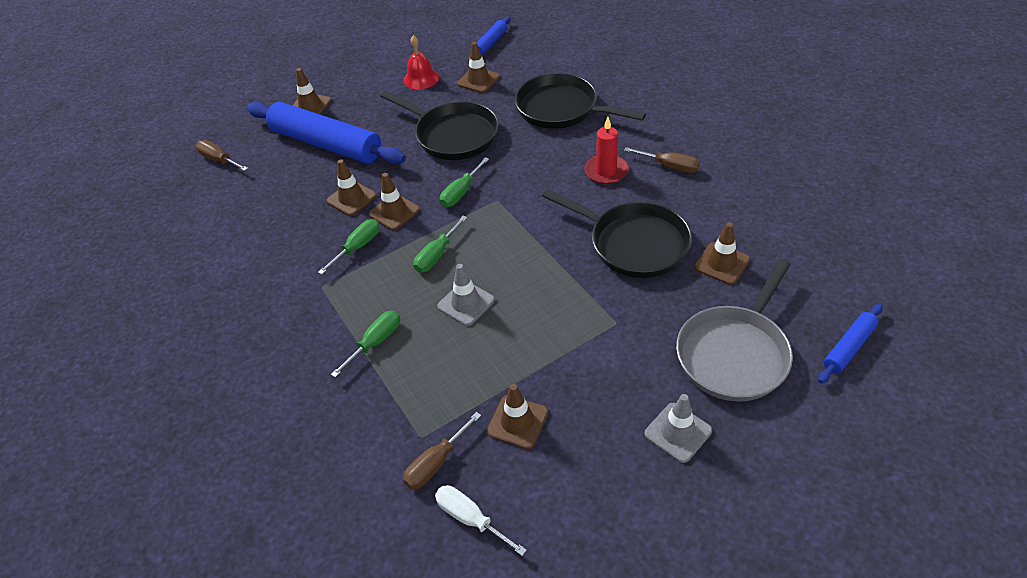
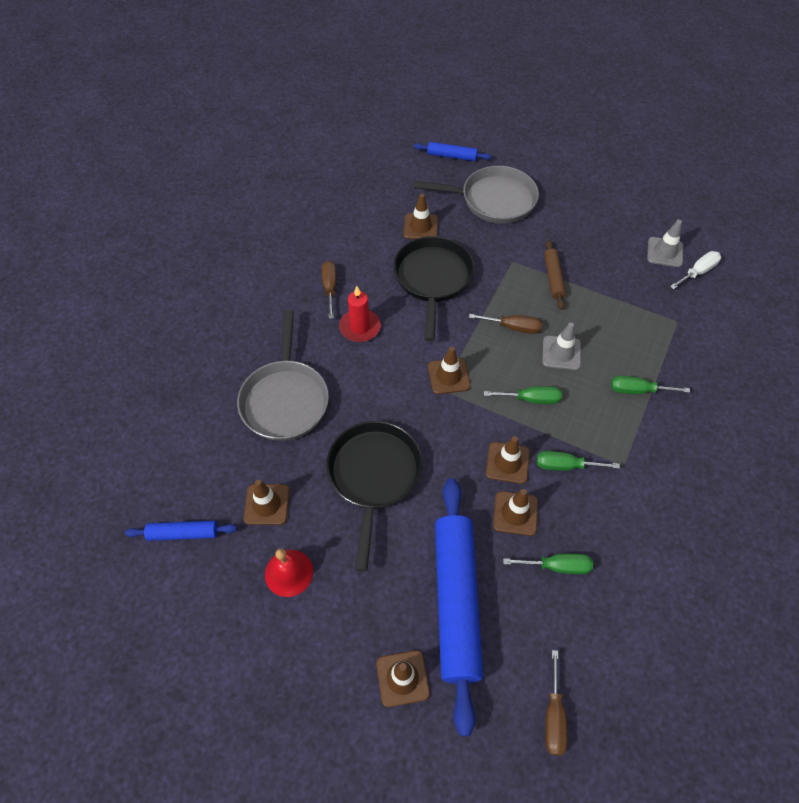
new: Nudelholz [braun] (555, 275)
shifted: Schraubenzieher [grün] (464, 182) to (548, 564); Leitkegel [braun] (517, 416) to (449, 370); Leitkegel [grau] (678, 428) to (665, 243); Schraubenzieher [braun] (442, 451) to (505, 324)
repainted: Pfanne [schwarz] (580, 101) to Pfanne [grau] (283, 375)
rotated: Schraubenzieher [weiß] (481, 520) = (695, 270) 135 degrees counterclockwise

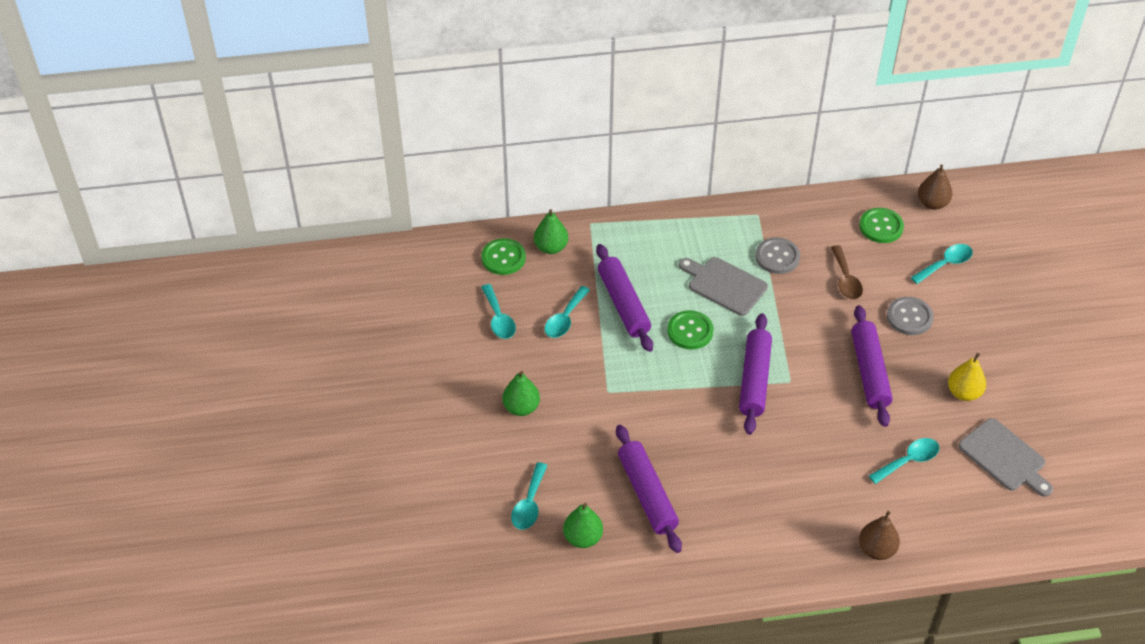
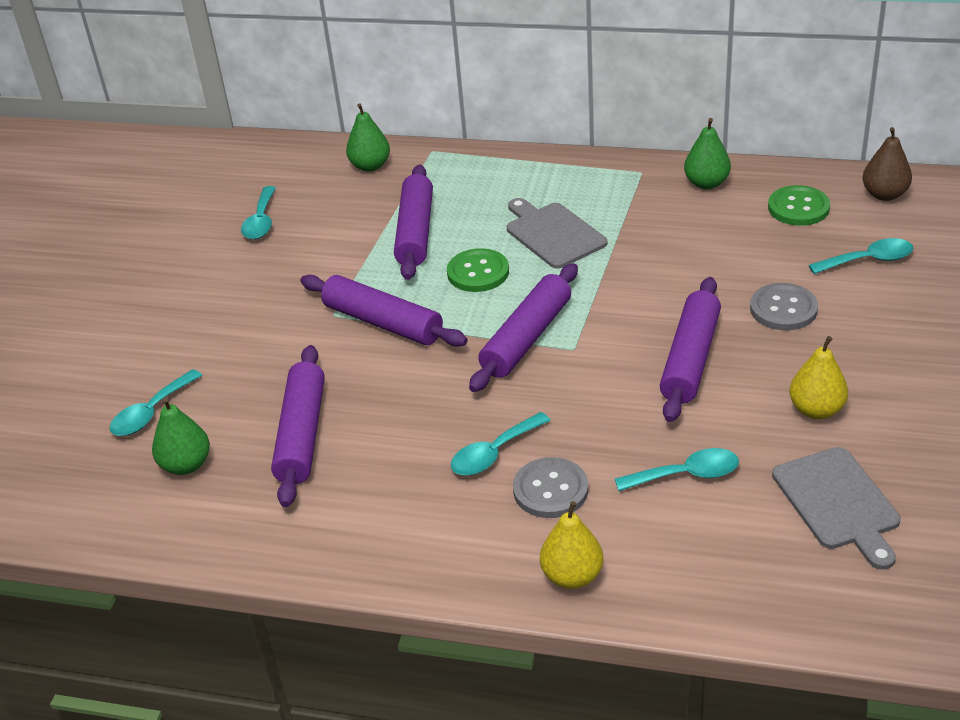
gone: Knopf [grün] (503, 256); Löffel [braun] (847, 272)
new: Nudelholz [lila] (384, 311)
shifted: Knopf [grau] (778, 255) to (550, 487); Löffel [türkis] (567, 312) to (501, 444); Birne [grün] (521, 393) to (707, 153)
repainted: Birne [braun] (879, 535) to Birne [gelb] (571, 545)

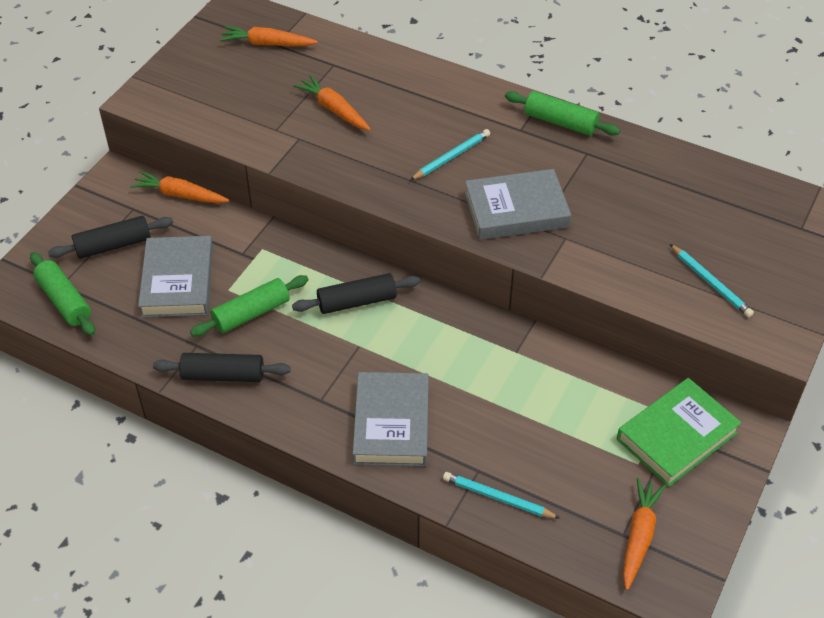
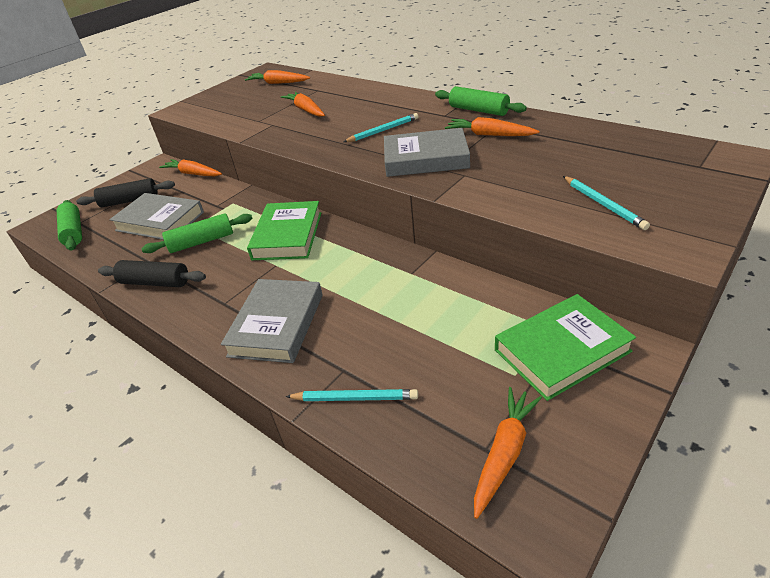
new: Karotte [orange] (492, 126)
swapped: Nudelholz [schwarz] (356, 293) to Buch [grün] (284, 230)
rotated: Buch [grau] (175, 277) = (156, 216) 75 degrees counterclockwise; Bleistift [türkis] (501, 495) = (351, 395) 150 degrees clockwise

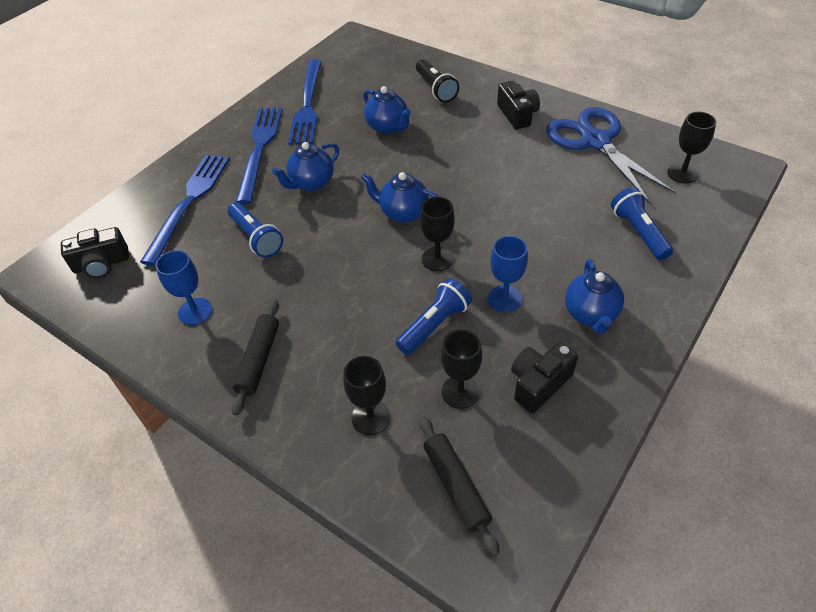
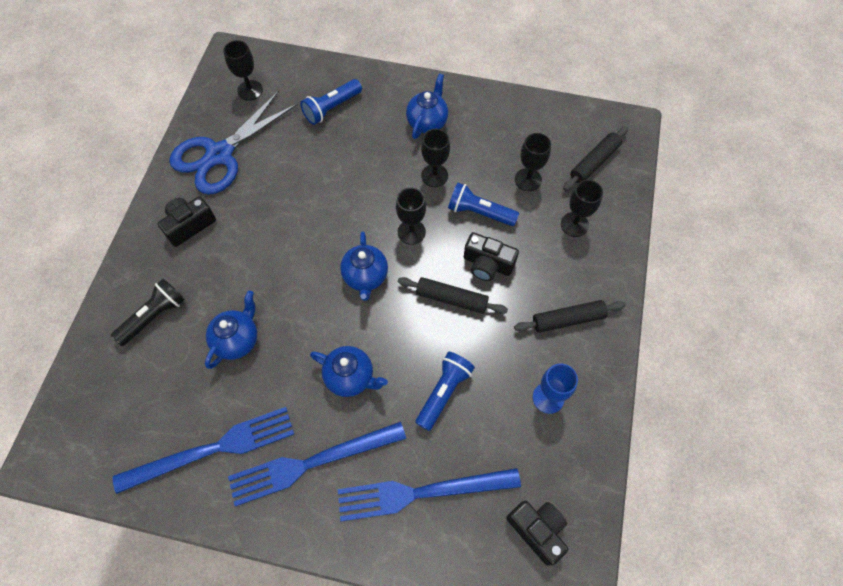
new: Nudelholz [schwarz] (453, 295)
shifted: Kamera [schwarz] (544, 377) to (491, 256)
repainted: Kelch [blau] (508, 274) to Kelch [schwarz] (435, 158)
rotated: Teekanne [blau] (594, 296) = (427, 106) 45 degrees counterclockwise

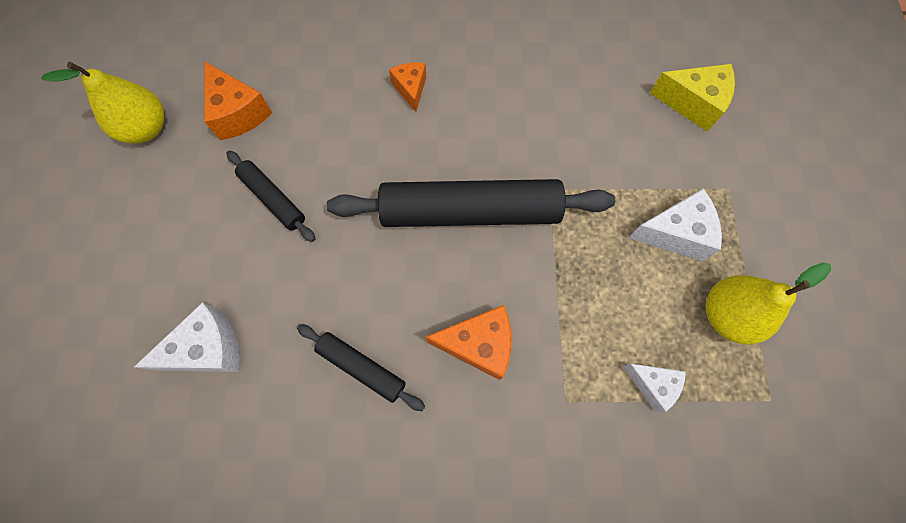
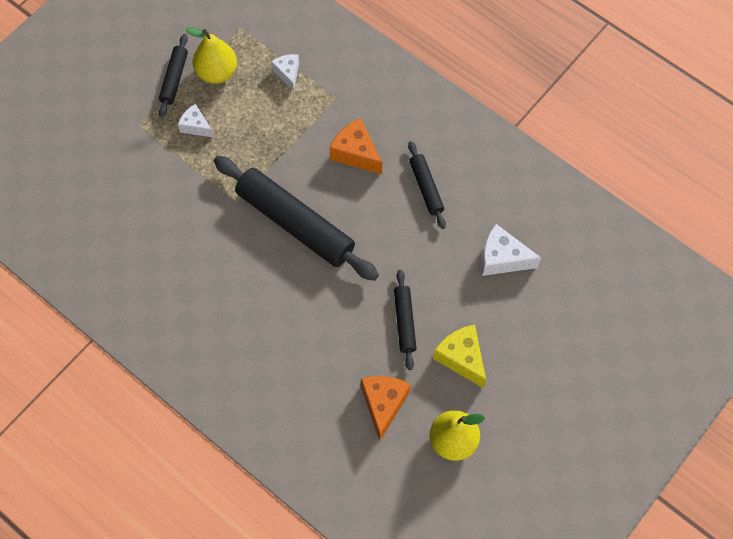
gone: Käse [orange] (407, 87)
new: Nudelholz [schwarz] (173, 76)
shifted: Käse [gelb] (692, 98) to (459, 356)
scaled: Käse [weiß] (675, 225) = (196, 121) x0.64

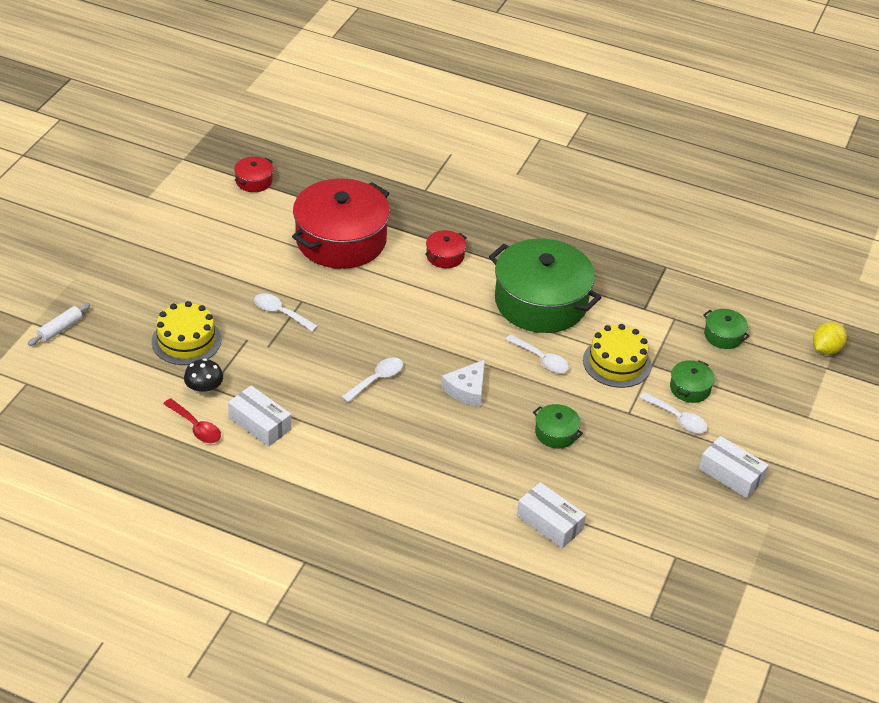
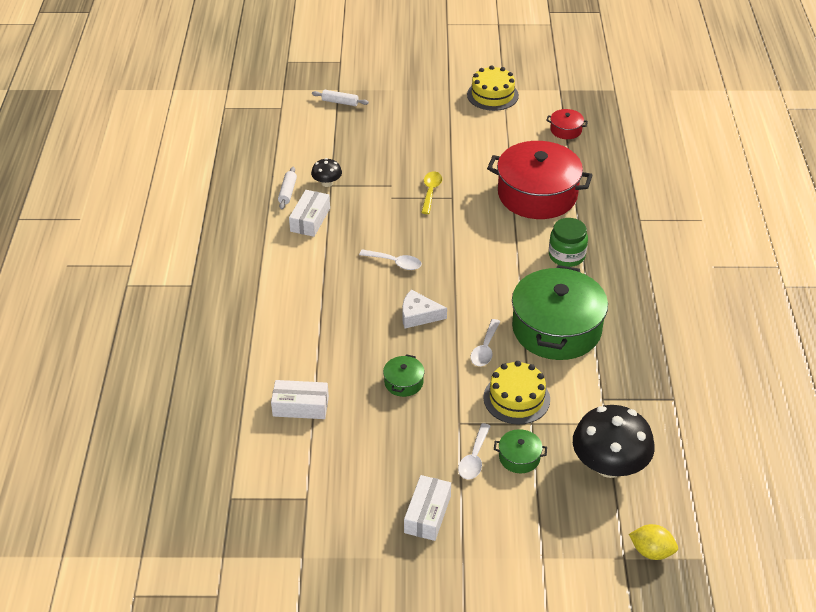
shifted: Kuchen [gelb] (186, 333) to (493, 88)
swapped: Kochtopf [rot] (446, 249) to Einmachglas [grün] (568, 242); Kochtopf [grün] (726, 329) to Pilz [schwarz] (614, 441); Löffel [rot] (192, 420) to Nudelholz [weiß] (287, 188)
repainted: Löffel [weiß] (286, 313) to Löffel [gelb] (431, 192)
rotated: Schachtel [weiß] (551, 515) = (300, 399) 75 degrees clockwise

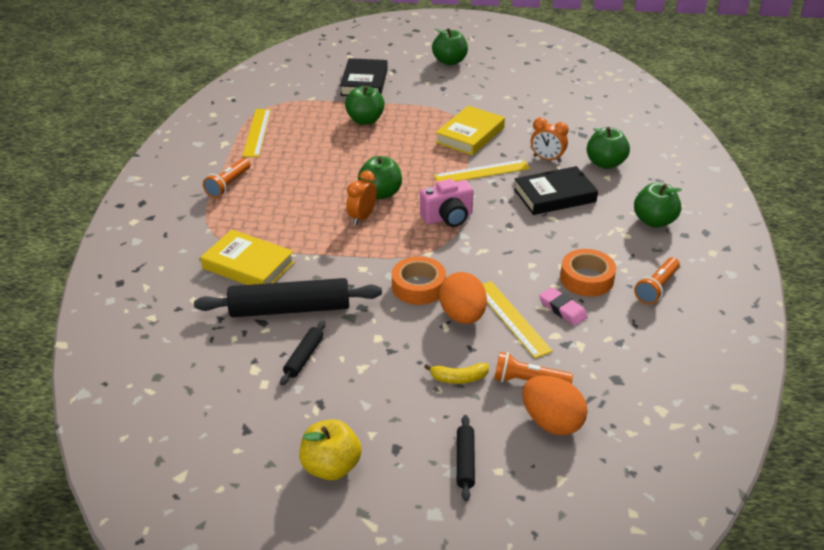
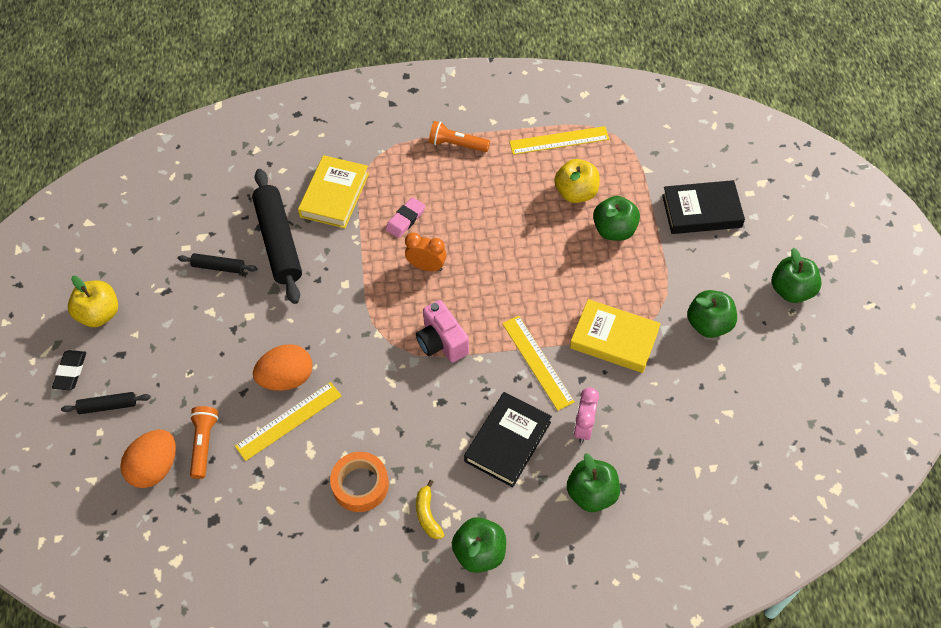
gone: Klebeband [orange] (419, 280); Taschenlampe [orange] (657, 280)
new: Apfel [gelb] (577, 181); Radiergummi [schwarz] (69, 370)
shifted: Apfel [grün] (380, 177) to (712, 314); Radiergummi [rosa] (563, 306) to (405, 217); Banane [gelb] (456, 373) to (430, 509)
repainted: Wecker [orange] (550, 140) to Wecker [rosa] (586, 415)
rotated: Buch [schwarz] (556, 190) = (508, 439) 60 degrees clockwise

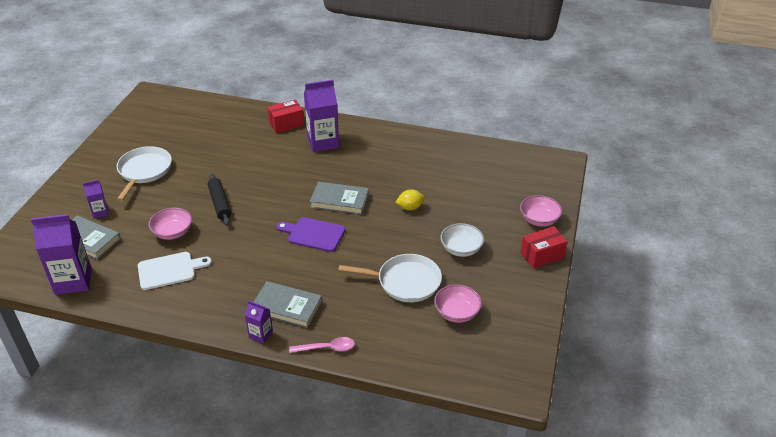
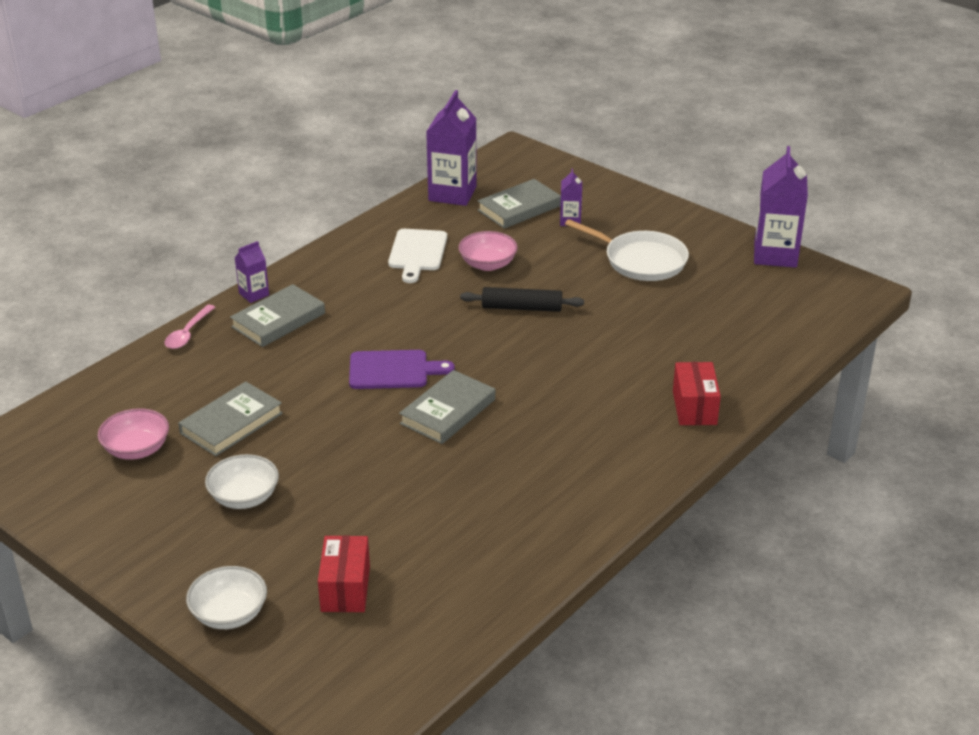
gone: Zitrone [gelb] (410, 200)
shifted: Getränkekarton [lila] (321, 116) to (781, 207); Schachtel [rot] (544, 247) to (344, 573)
swapped: Pfanne [weiß] (390, 278) to Buch [grau] (230, 419)
repainted: Schüssel [rosa] (541, 211) to Schüssel [weiß] (226, 597)
rotated: Schneidebrett [lila] (310, 234) = (402, 369) 45 degrees clockwise

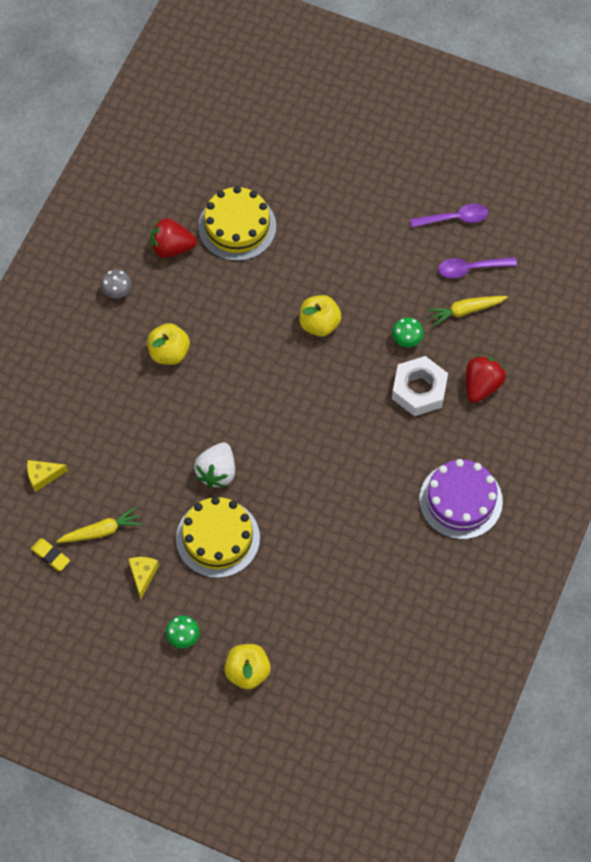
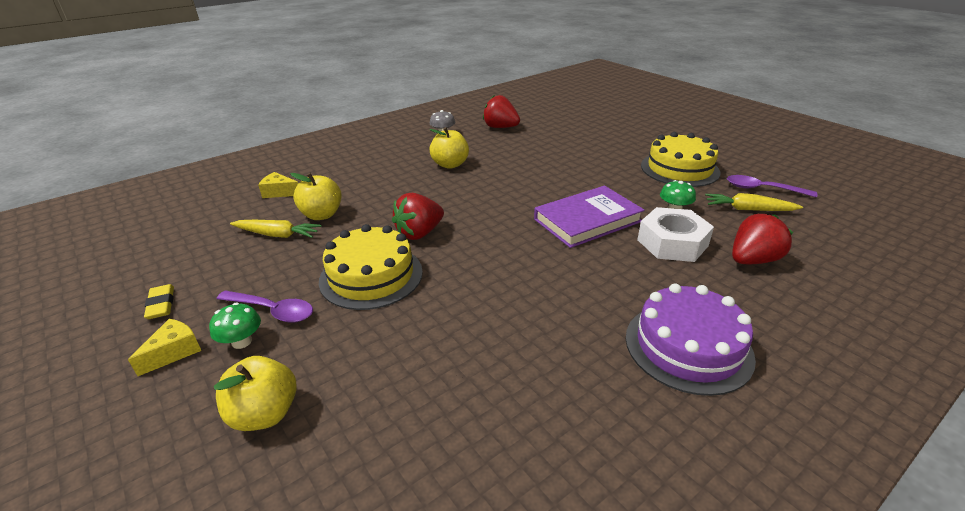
new: Buch [lila] (589, 217)
shifted: Kuchen [gelb] (237, 223) to (680, 159); Löffel [lila] (449, 215) to (265, 306); Apfel [gelb] (320, 315) to (316, 196); Radiergummi [gelb] (50, 554) to (159, 301); Käse [gelb] (143, 578) to (165, 347)
repainted: Erdbeere [weiß] (214, 465) to Erdbeere [rot] (418, 216)

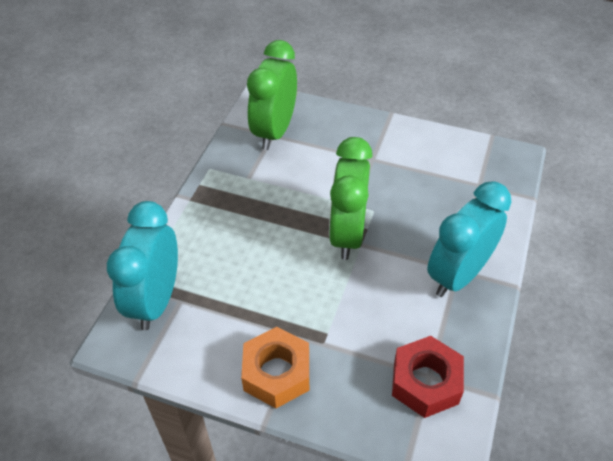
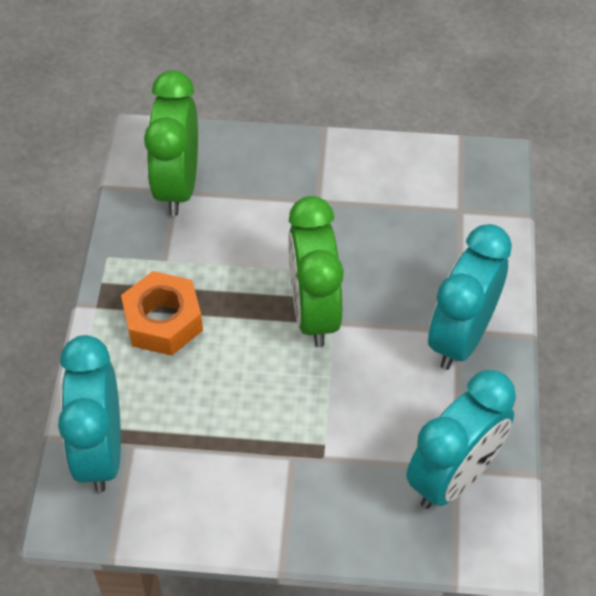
shifted: Sechskantmutter [orange] (275, 367) to (162, 313)
swapped: Sechskantmutter [rot] (428, 377) to Wecker [türkis] (461, 439)

